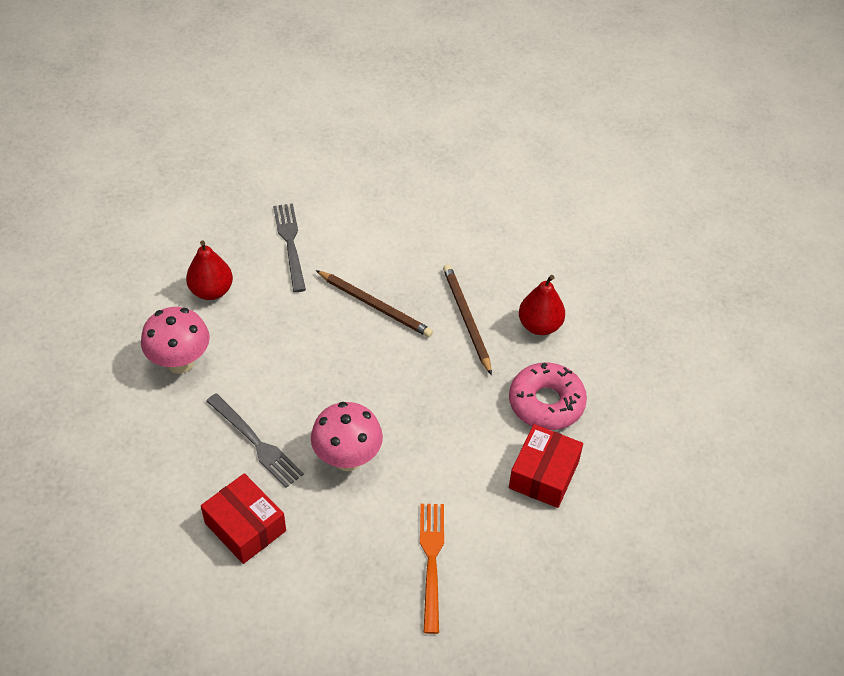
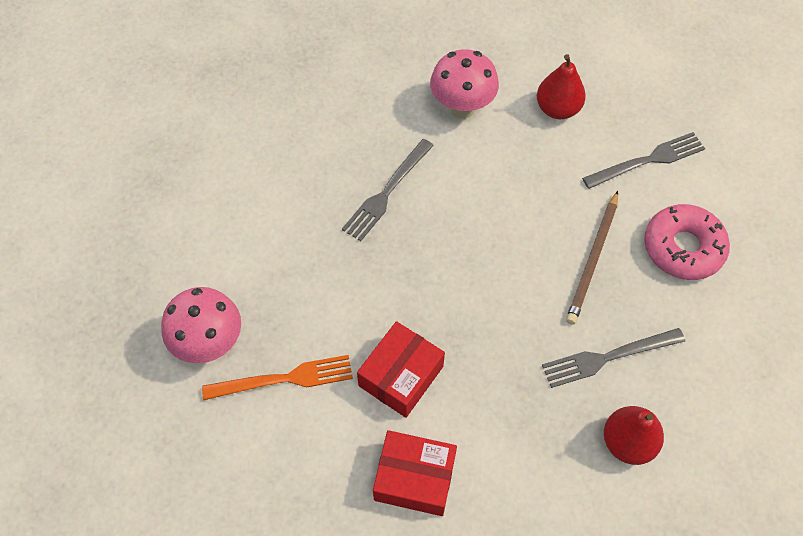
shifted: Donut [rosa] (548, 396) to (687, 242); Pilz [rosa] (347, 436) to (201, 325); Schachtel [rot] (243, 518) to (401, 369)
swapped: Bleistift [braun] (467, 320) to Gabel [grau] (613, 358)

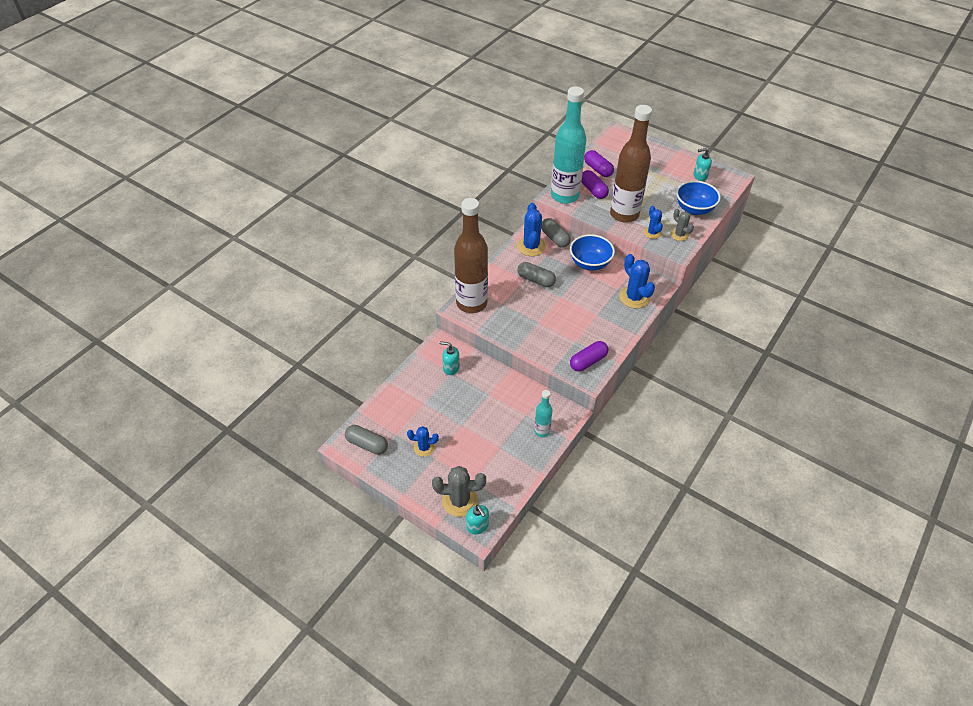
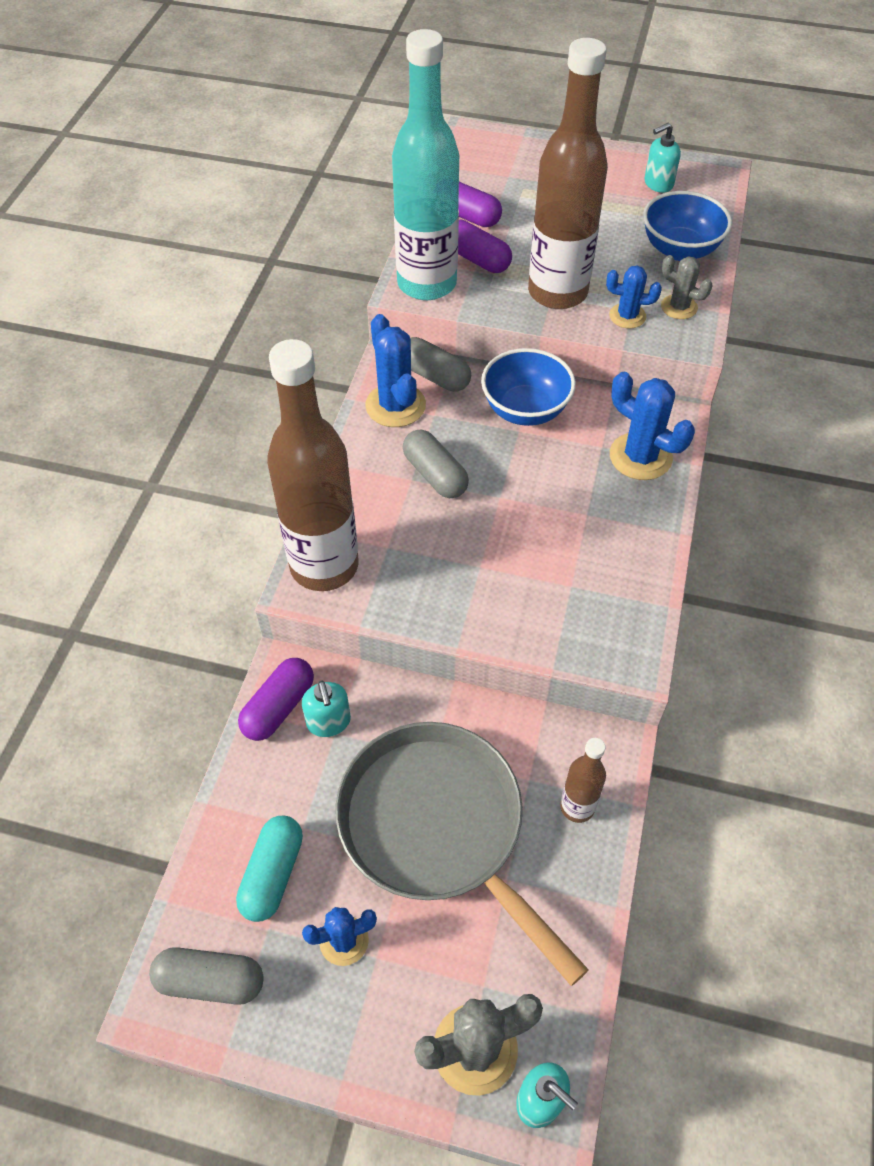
new: Pfanne [grau] (462, 854); Kapsel [türkis] (269, 869)
shifted: Kapsel [lila] (589, 356) to (276, 699)
repainted: Flasche [türkis] (543, 413) to Flasche [braun] (583, 780)
rotated: Kaktus [blau] (653, 222) = (634, 296) 45 degrees counterclockwise; Kapsel [grau] (536, 274) = (436, 463) 45 degrees clockwise; Seifenspender [türkis] (449, 358) = (326, 709) 105 degrees counterclockwise

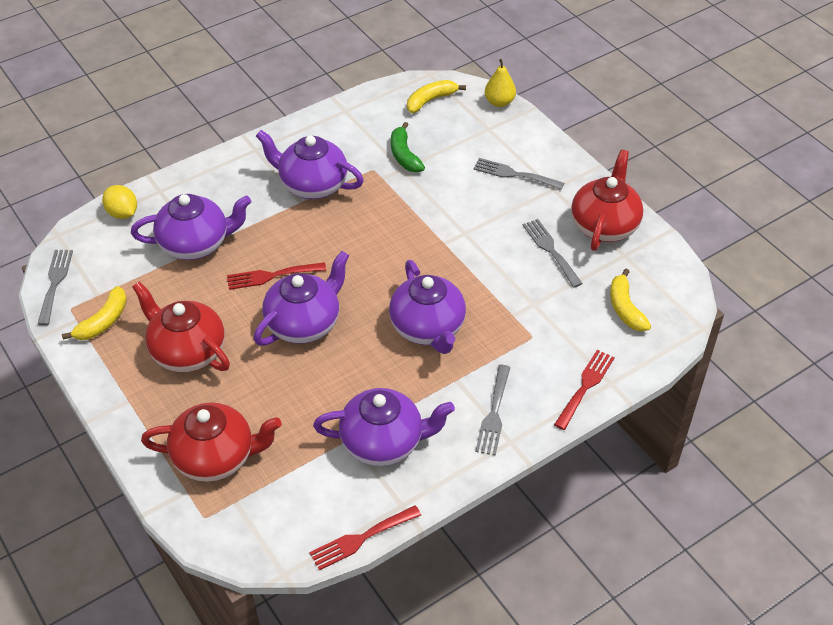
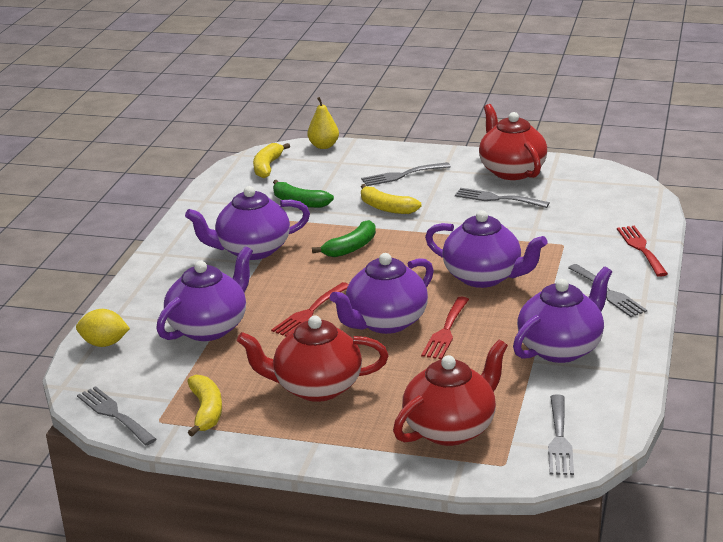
new: Banane [grün] (344, 238); Gabel [grau] (561, 434)
shifted: Banane [gelb] (630, 300) to (391, 199); Gabel [rot] (365, 537) to (445, 328)
rotated: Teekanne [lila] (301, 298) = (382, 293) 135 degrees counterclockwise

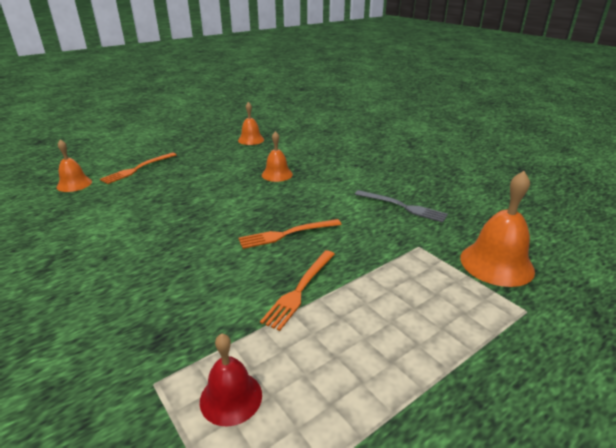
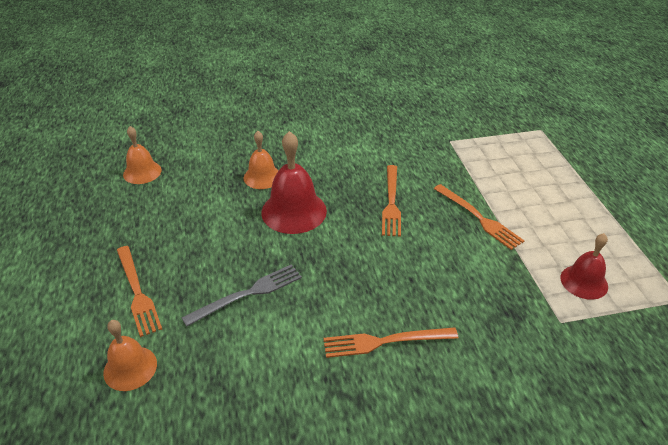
gone: Glocke [orange] (497, 229)
new: Glocke [rot] (294, 182); Gabel [orange] (391, 342)
shifted: Gabel [grau] (401, 206) to (242, 295)

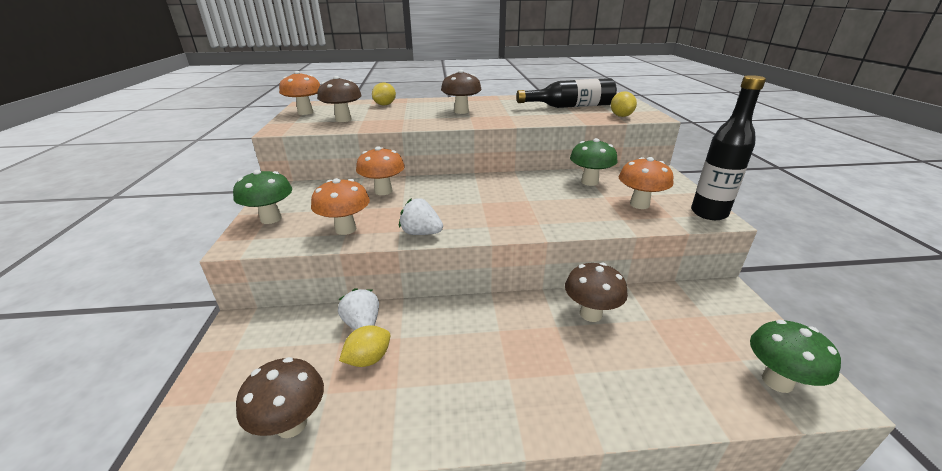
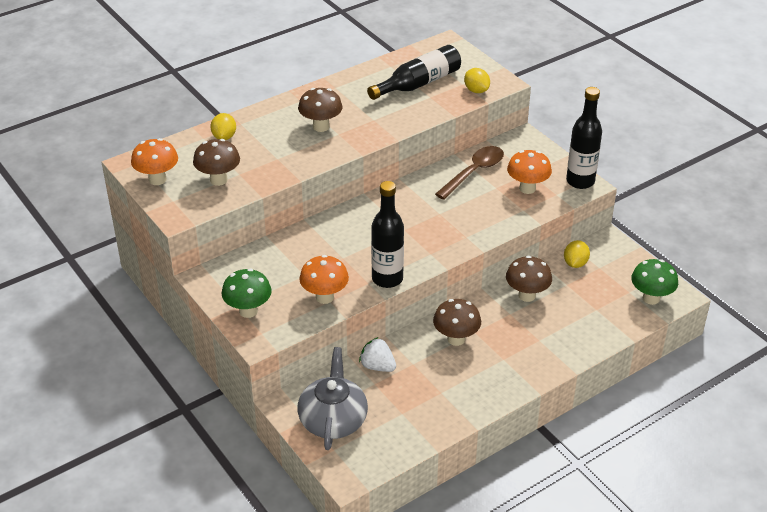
gone: Pilz [orange] (380, 170)
new: Teekanne [grau] (333, 398)
shifted: Zitrone [gelb] (364, 346) to (577, 254); Pilz [braun] (280, 397) to (457, 322)
swapped: Pilz [grün] (594, 162) to Löffel [braun] (469, 173); Erdbeere [weiß] (421, 216) to Flasche [schwarz] (387, 234)

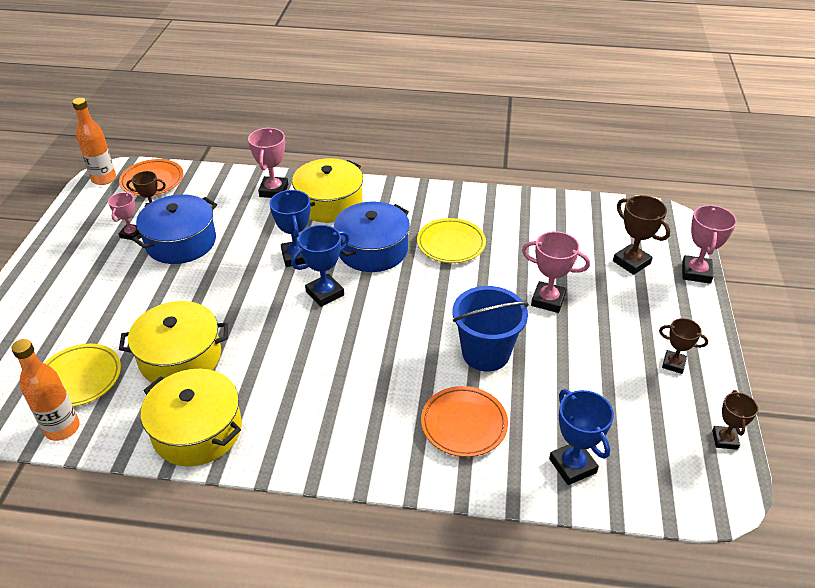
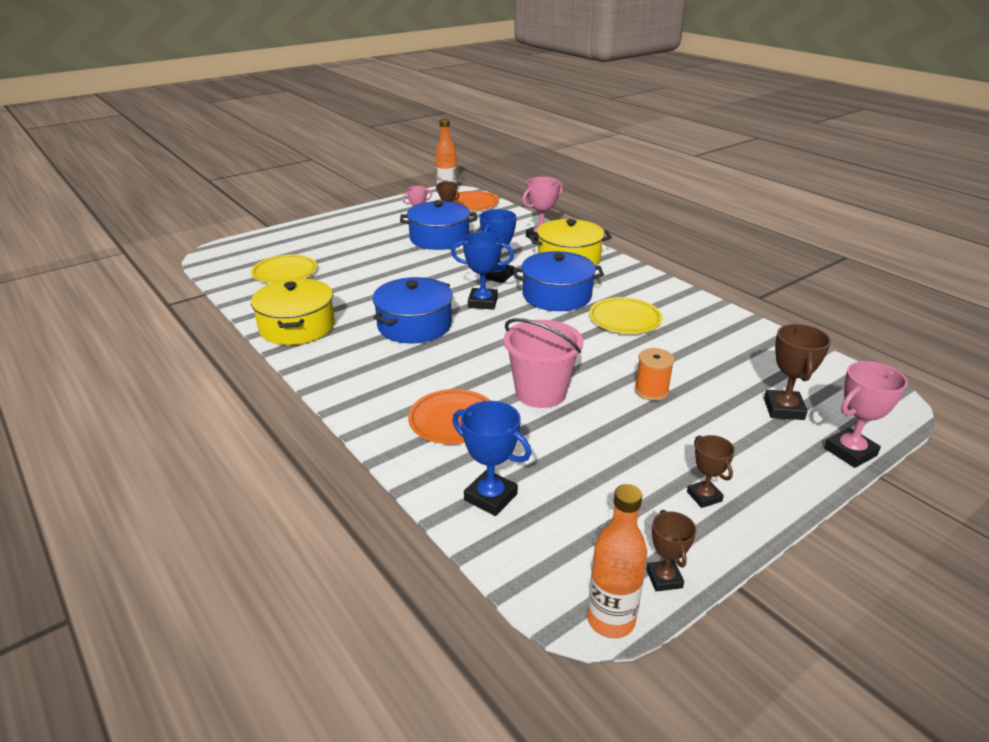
gone: Kochtopf [gelb] (173, 342)
new: Kochtopf [blau] (412, 310)
shifted: Flasche [orange] (45, 390) to (617, 561)
swapped: Pokal [rosa] (556, 272) to Garnrolle [orange] (654, 374)
repainted: Eimer [blau] (491, 328) to Eimer [rosa] (543, 363)
rotated: Pokal [blau] (581, 437) = (491, 458) 75 degrees counterclockwise; Pokal [braun] (735, 420) = (671, 551) 60 degrees counterclockwise

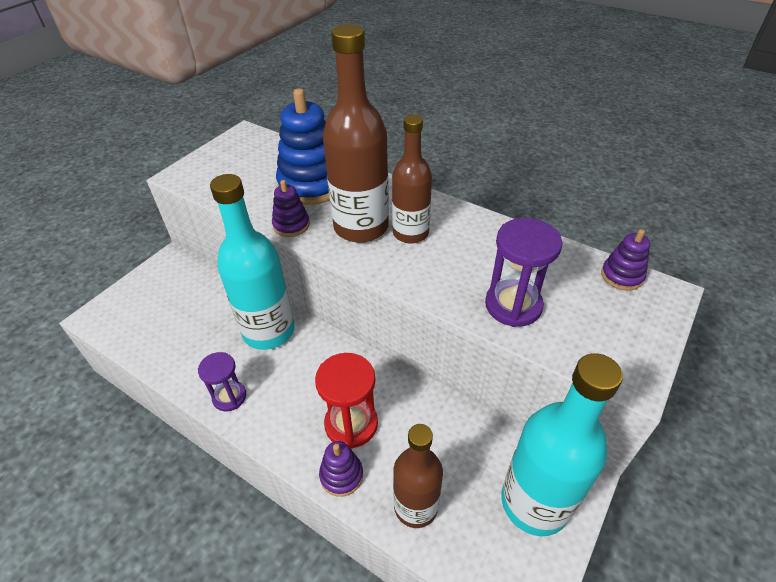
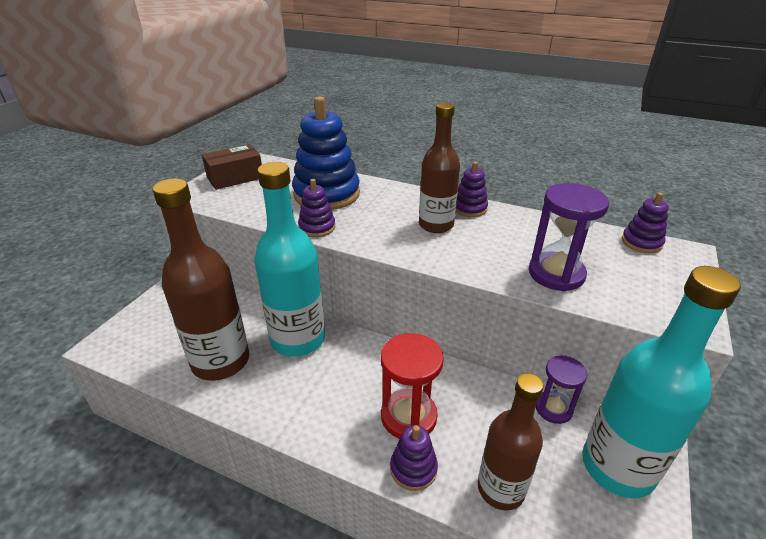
new: Schachtel [braun] (232, 167); Stapelspielzeug [lila] (472, 189)
shifted: Flasche [braun] (356, 133) to (201, 279); Sanduhr [lila] (222, 381) to (561, 389)

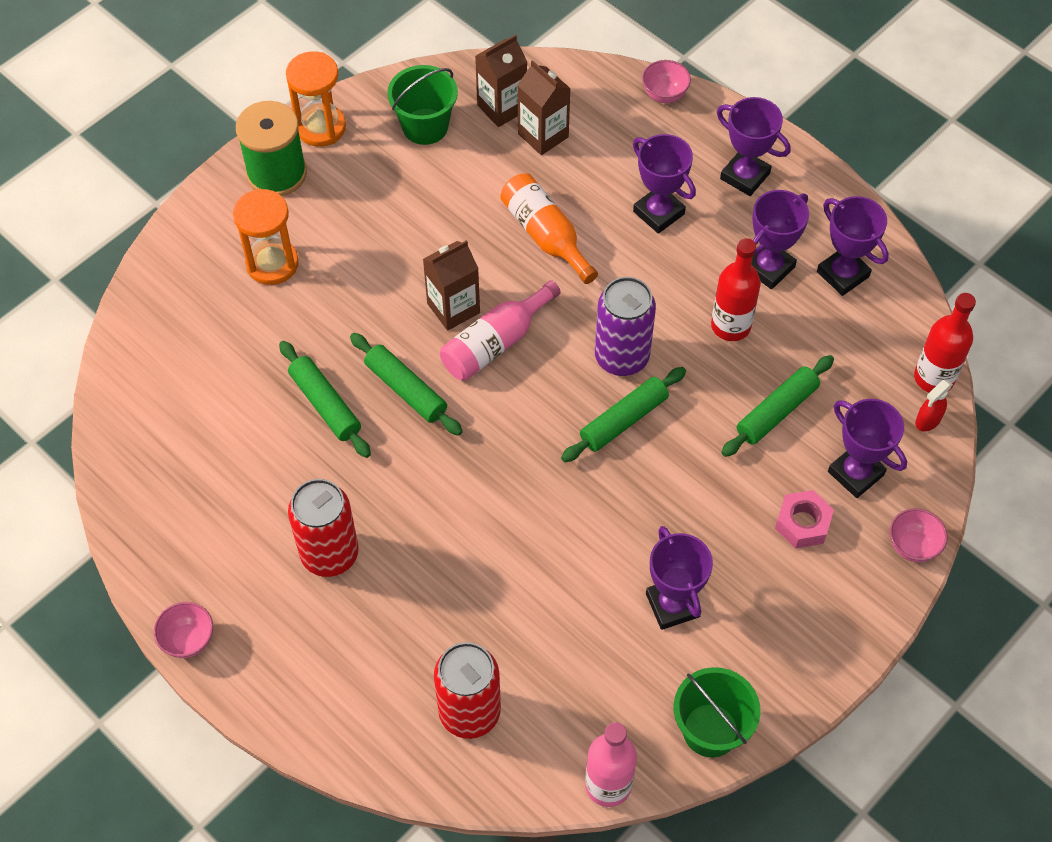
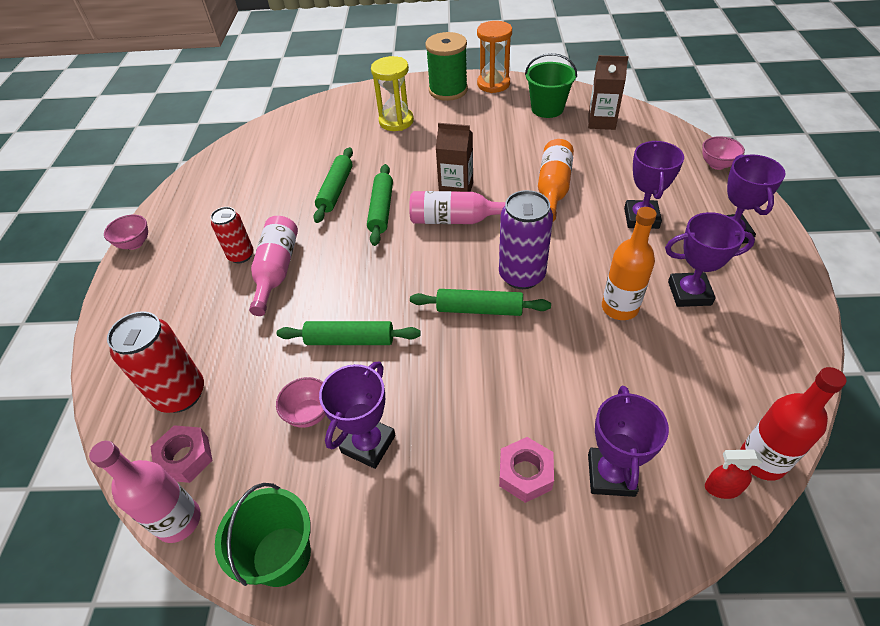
gone: Getränkekarton [braun] (544, 107); Pokal [lila] (853, 246)
new: Flasche [rosa] (273, 266); Sechskantmutter [rosa] (182, 454)
shifted: Nudelholz [grün] (777, 406) to (349, 333); Schüssel [rosa] (919, 535) to (301, 402)
repainted: Sanduhr [orange] (266, 237) to Sanduhr [gelb] (392, 93); Flasche [rot] (736, 289) to Flasche [orange] (629, 263)
scaled: Dose [rot] (323, 528) = (232, 235) x0.63

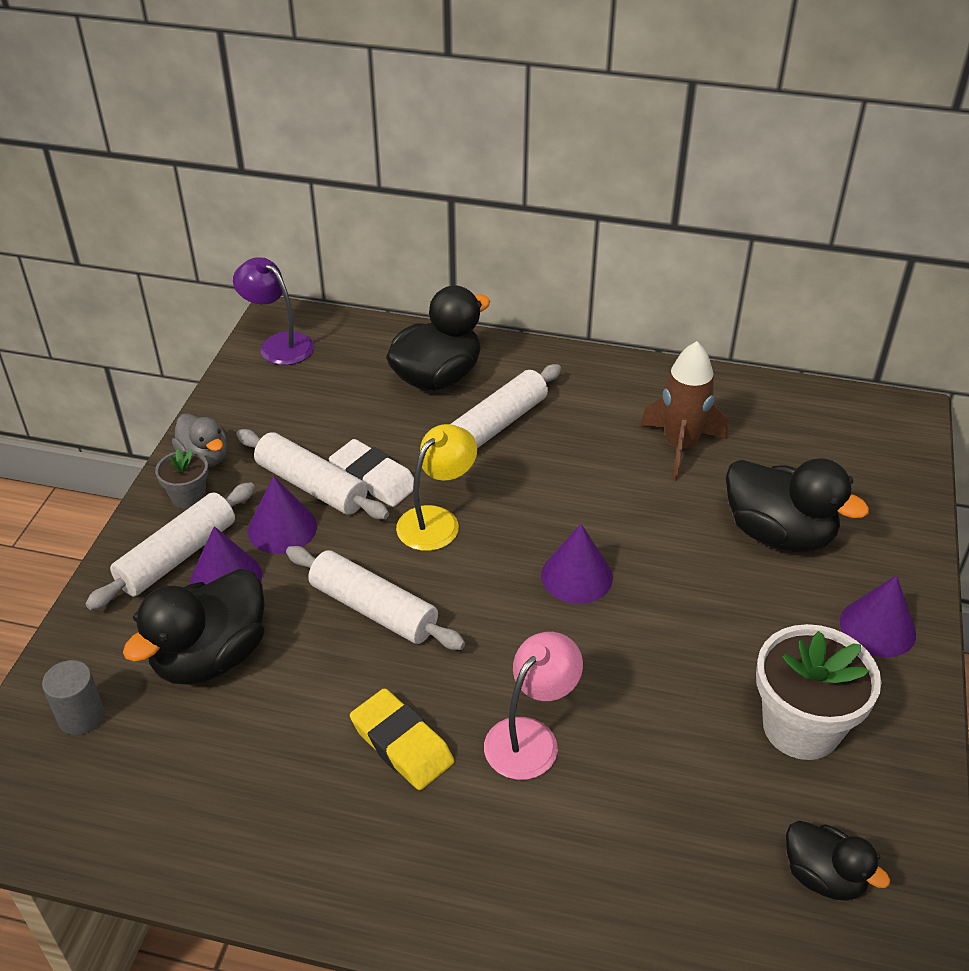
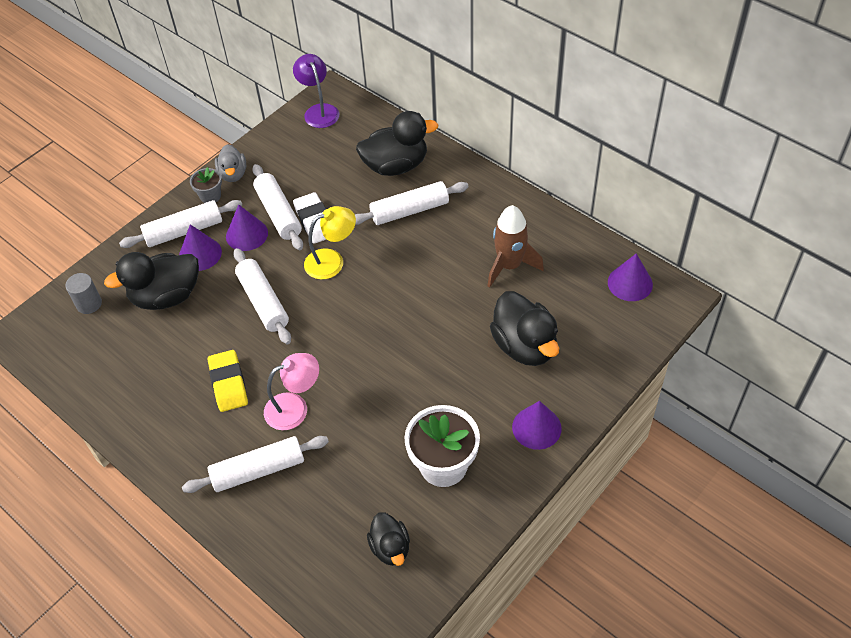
new: Nudelholz [weiß] (255, 464)
shifted: Kegel [lila] (577, 564) to (630, 277)

